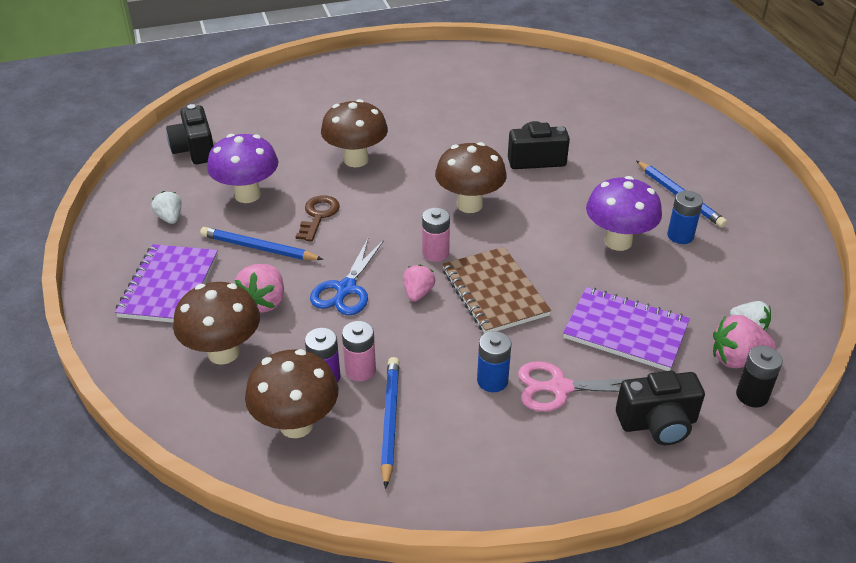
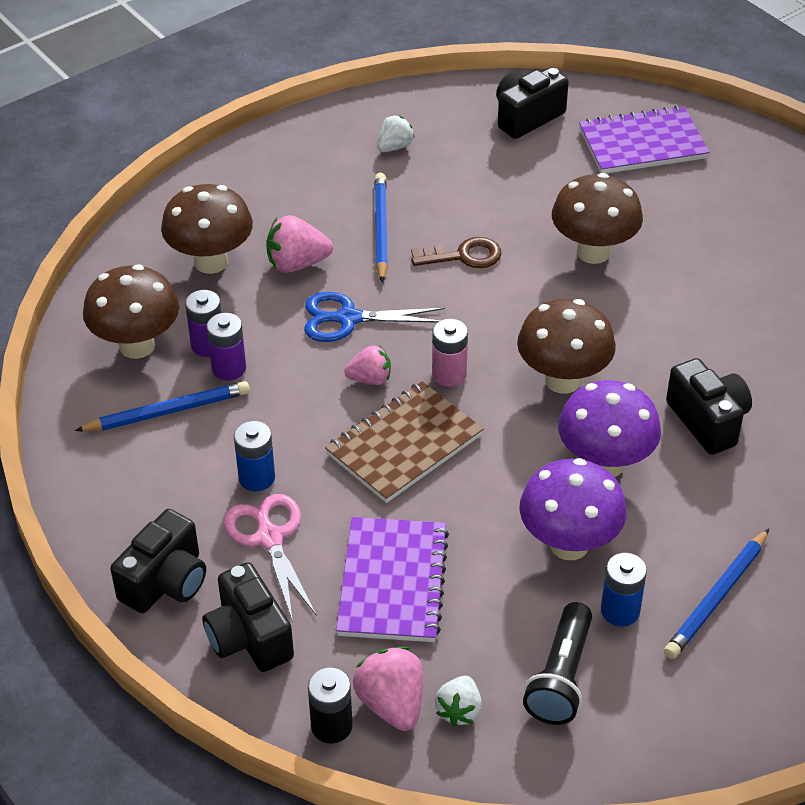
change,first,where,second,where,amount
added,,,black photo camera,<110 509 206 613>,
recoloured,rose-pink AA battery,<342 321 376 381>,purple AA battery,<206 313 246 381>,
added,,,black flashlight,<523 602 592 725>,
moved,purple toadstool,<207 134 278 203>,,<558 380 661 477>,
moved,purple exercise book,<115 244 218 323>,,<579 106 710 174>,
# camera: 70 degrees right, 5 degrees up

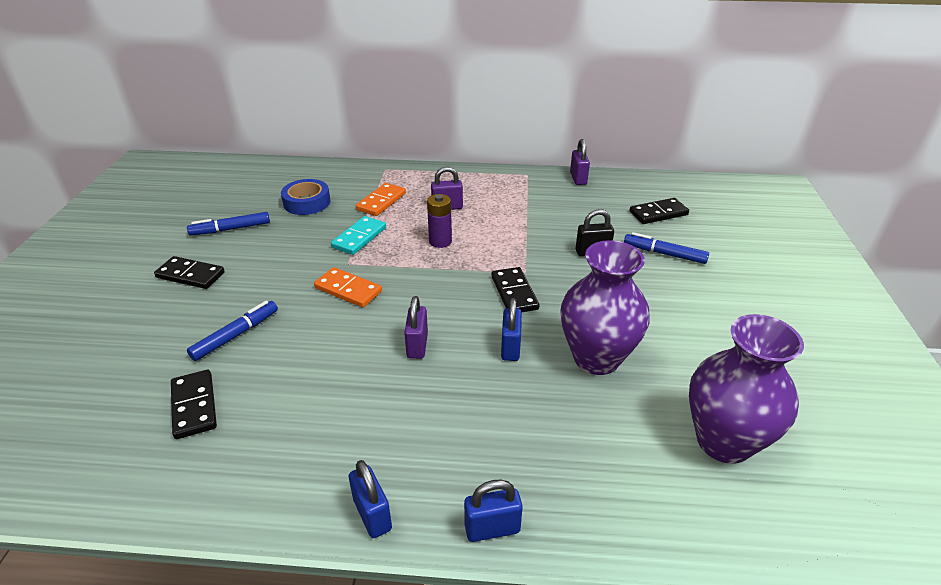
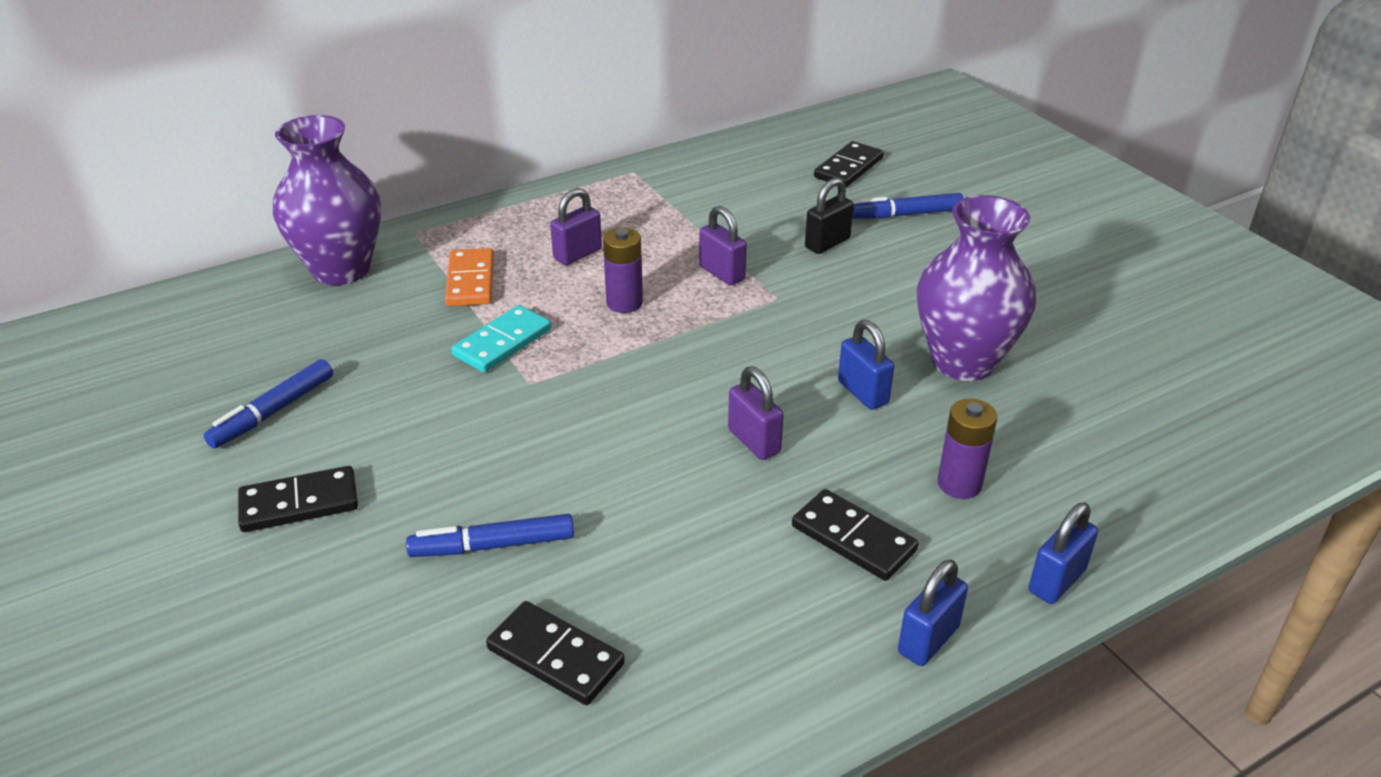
change,first,where,second,where,amount
moved,purple flower vase,<689 314 804 464>,,<273 115 381 285>,
turned,cobalt felt pen,<187 301 278 361>,,<406 514 574 557>,105 degrees counterclockwise
turned,turquoise domino tile,<331 216 386 255>,,<451 305 551 373>,45 degrees clockwise
moved,purple lock,<570 139 590 185>,,<699 206 747 286>,
moved,black domino tile,<491 267 539 312>,,<792 489 919 581>,
turned,cobalt lock,<349 460 392 538>,,<898 559 968 666>,75 degrees counterclockwise
added,,,purple AA battery,<938 399 997 499>,
removed,cobalt sticky tape,<281 179 330 215>,,,
removed,orange-coloured domino tile,<314 267 382 308>,,,
# camera: 35 degrees left, 0 degrees up

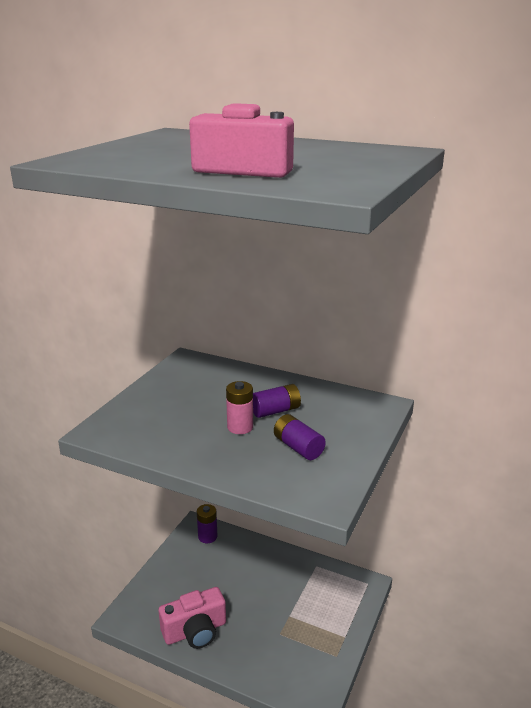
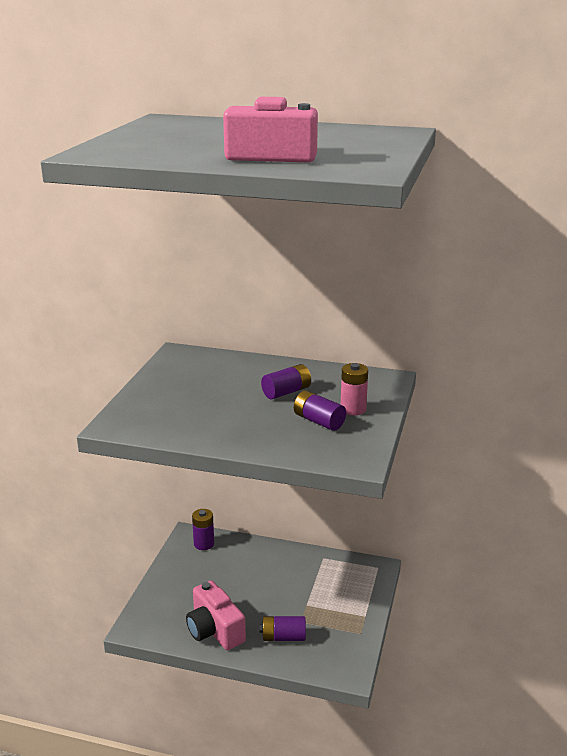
change,first,where,second,where,amount
turned,rose-pink photo camera,<159 587 226 649>,,<186 581 246 650>,90 degrees clockwise
added,,,purple AA battery,<260 616 306 641>,
moved,rose-pink AA battery,<226 381 253 434>,,<341 363 368 416>,
# camera: 10 degrees left, 0 degrees up

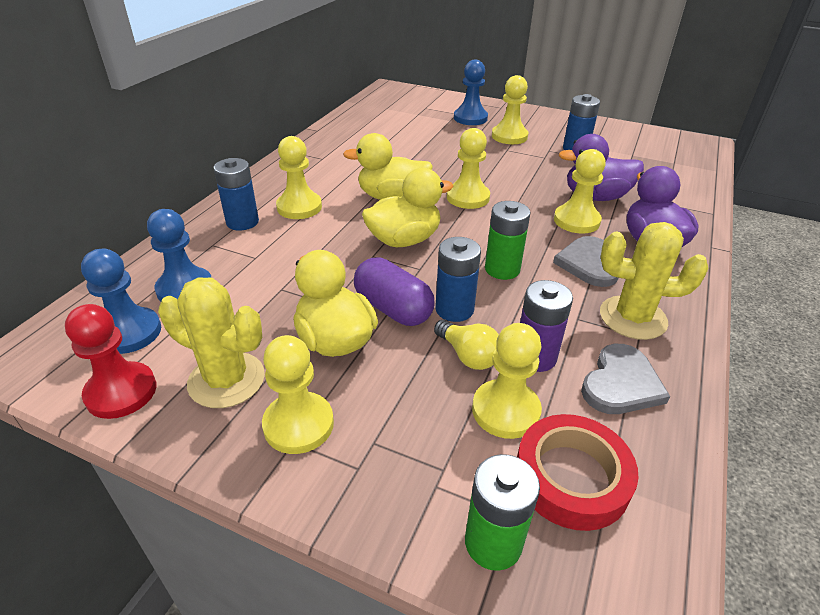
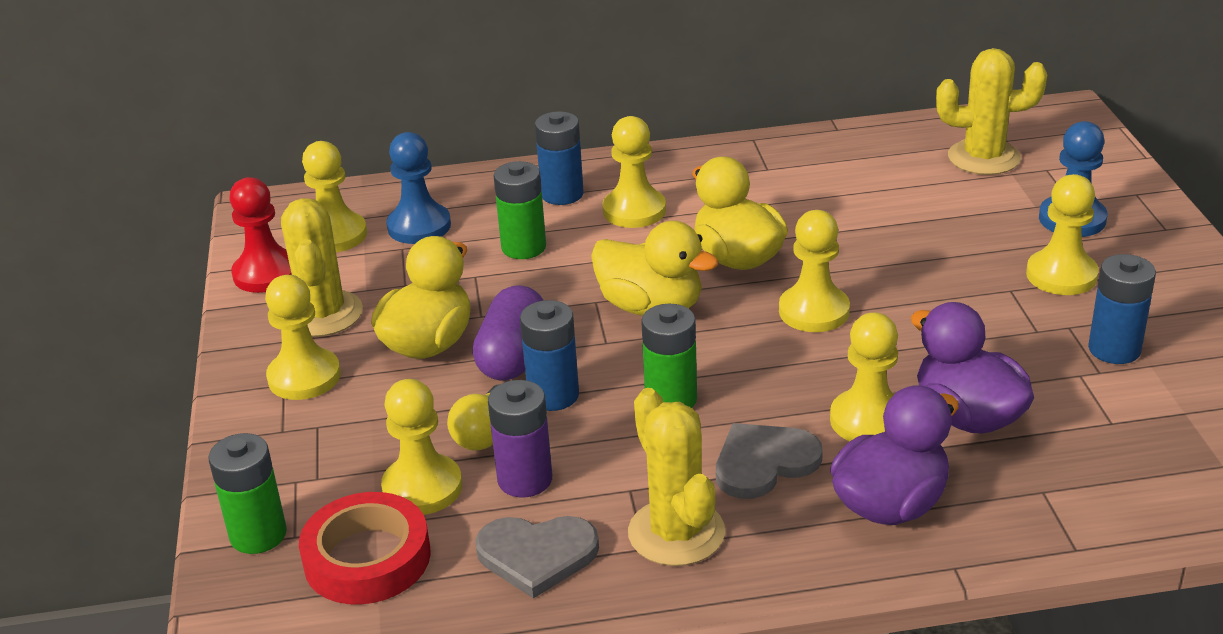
change,first,where,second,where,amount
recoloured,cobalt pawn,<81 249 161 354>,golden pawn,<302 141 367 252>,
added,,,green AA battery,<494 161 546 259>,
added,,,golden saguaro cactus,<936 48 1047 175>,
# camera: 60 degrees right, 5 degrees down

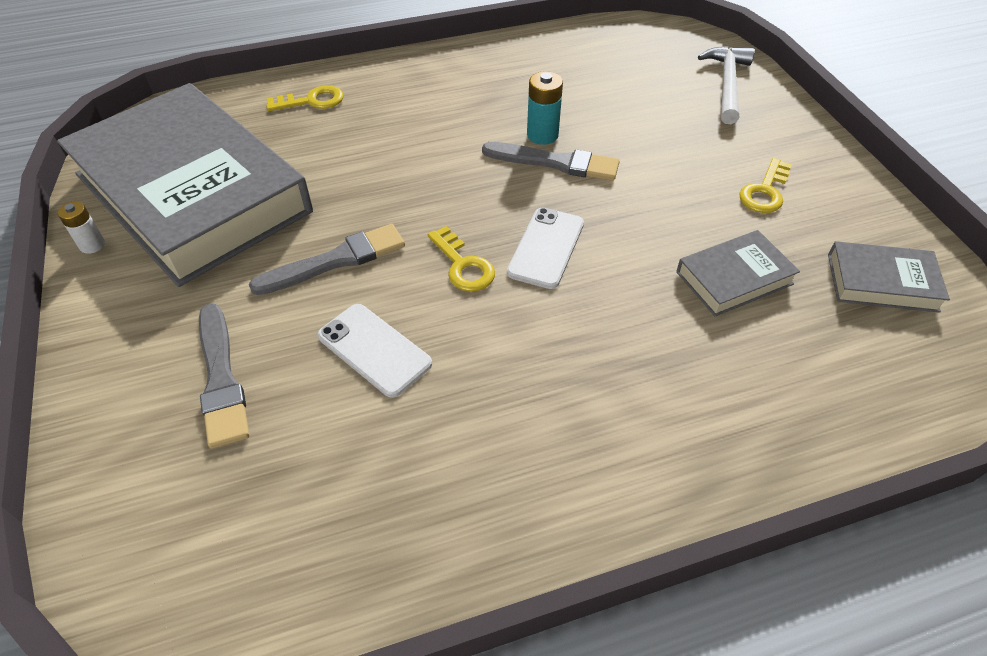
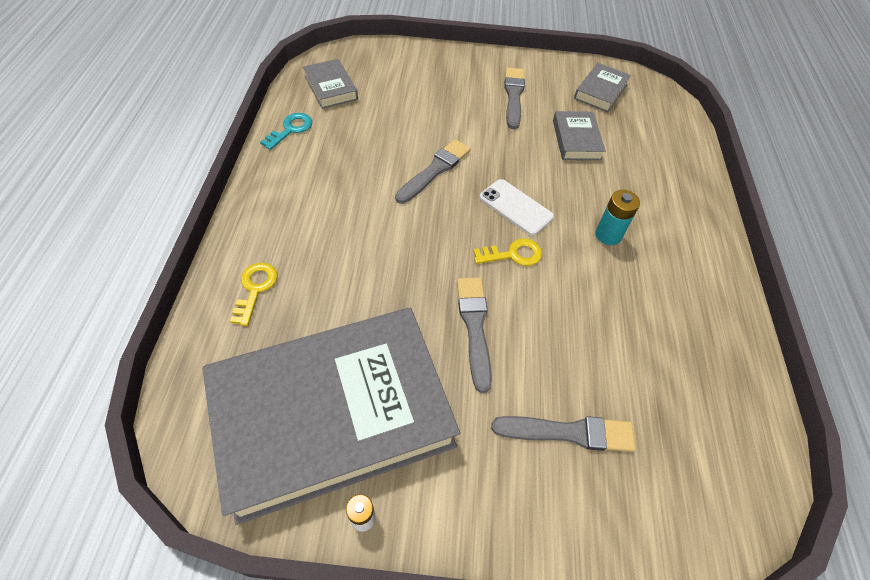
change,first,where,second,where,amount
added,,,turquoise key,<260 113 312 150>,
added,,,gray book,<303 59 358 109>,
replaced,golden key,<739 158 792 213>,gray paintbrush,<504 68 525 129>,
moved,turquoise AA battery,<527 71 563 145>,,<596 190 640 245>,
removed,white smartphone,<318 304 432 398>,,,
removed,white carpenter's hammer,<698 46 755 124>,,,
# camera: 70 degrees left, 5 degrees up

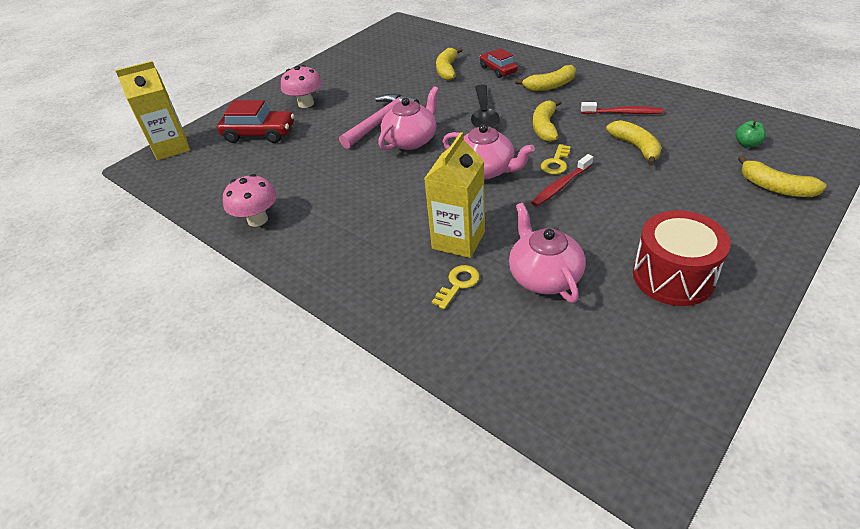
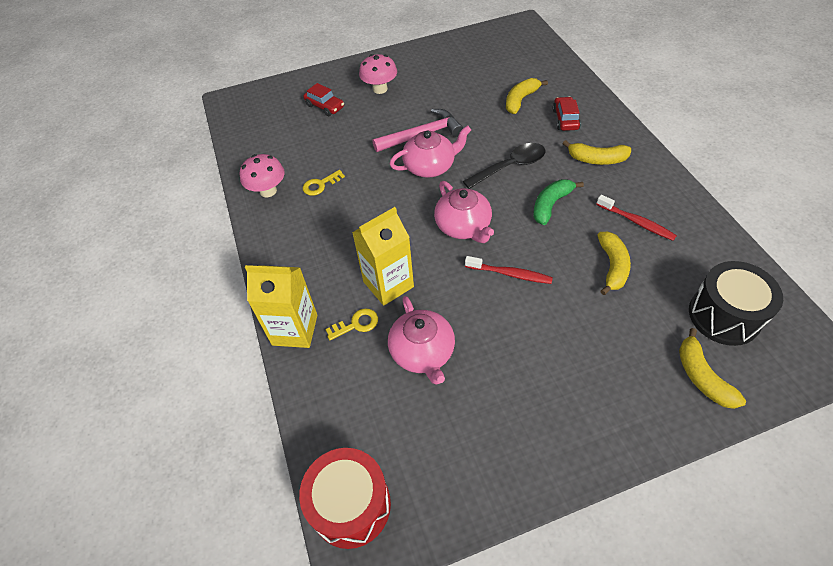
change,first,where,second,where,amount
moved,golden juice carton,<115 61 190 160>,,<245 265 317 348>,
moved,crimson drum,<633 210 731 306>,,<299 448 391 549>,
resized,crimson car,<217 100 294 143>,,<303 83 344 116>,x0.66
moved,golden key,<541 144 571 174>,,<303 170 345 196>,
turned,rose-pink teapot,<509 203 586 303>,,<388 296 455 385>,150 degrees clockwise
turned,black spoon,<471 85 500 128>,,<463 143 546 189>,150 degrees counterclockwise
turned,crimson toothbrush,<531 154 593 207>,,<465 256 553 284>,150 degrees counterclockwise
recoloured,golden banana fruit,<533 100 562 142>,green banana fruit,<533 179 584 225>,
replaced,green toy apple,<736 121 766 147>,black drum,<689 261 783 346>,
# camera: 30 degrees right, 10 degrees up

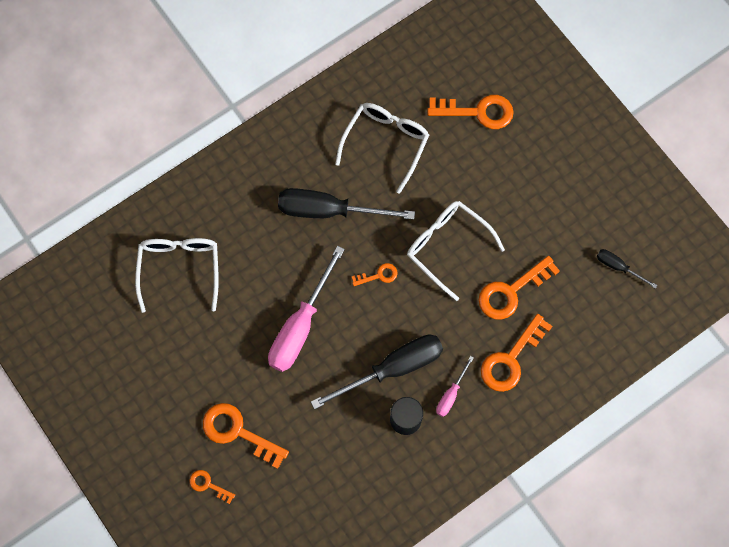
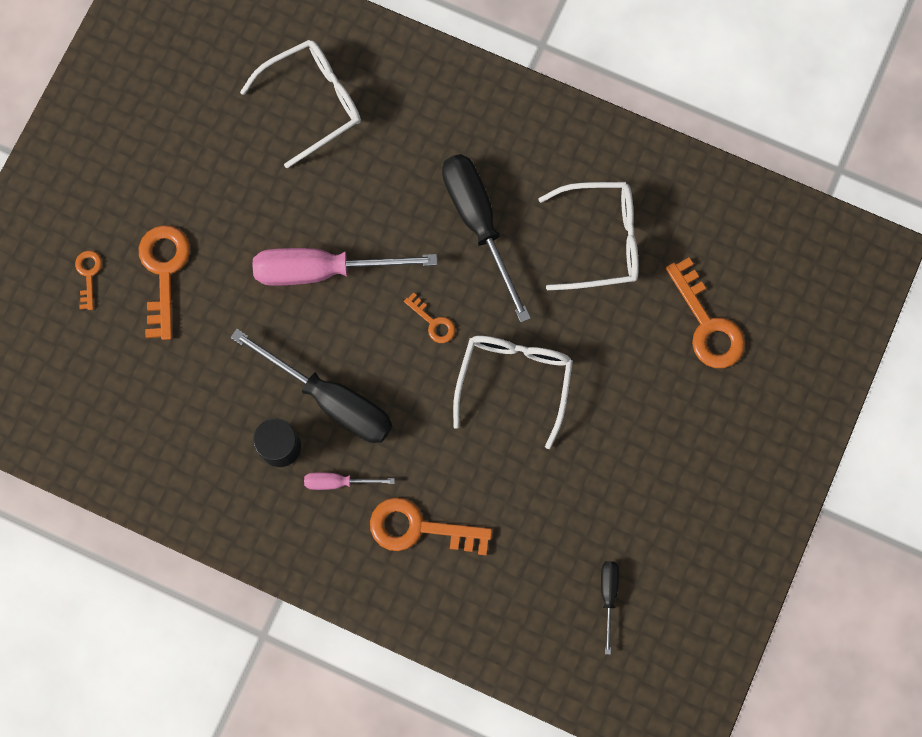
change,first,where,second,where,amount
removed,orange-coloured key,<479 256 560 320>,,,
# camera: 60 degrees right, 5 degrees up

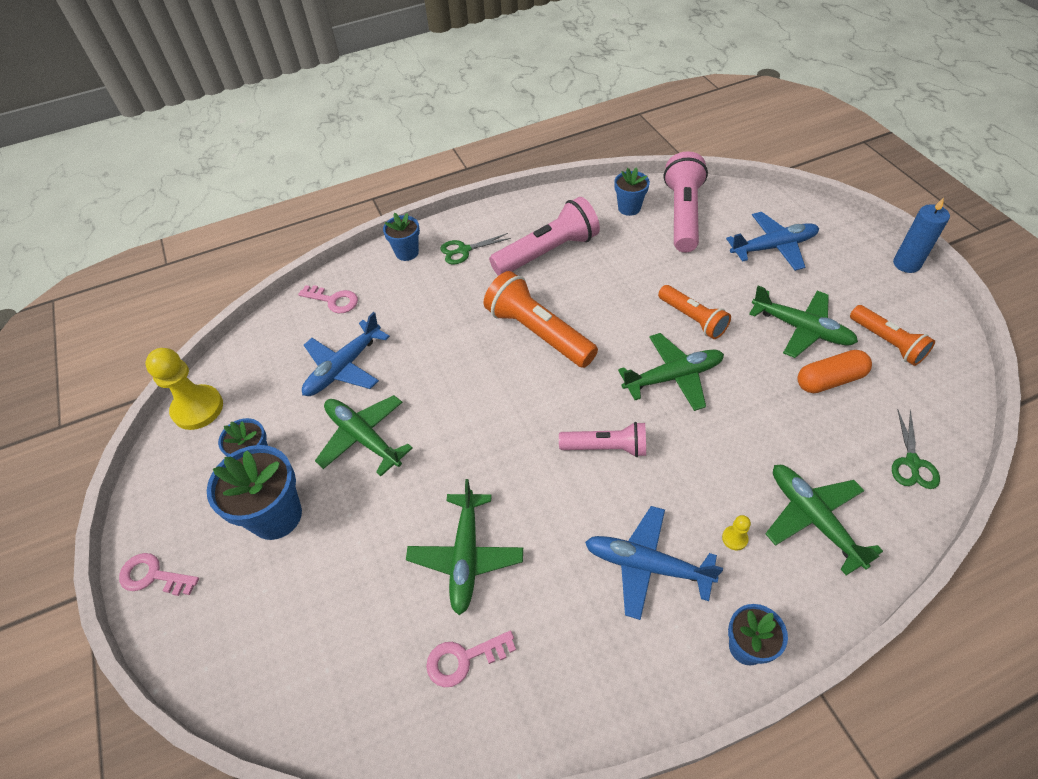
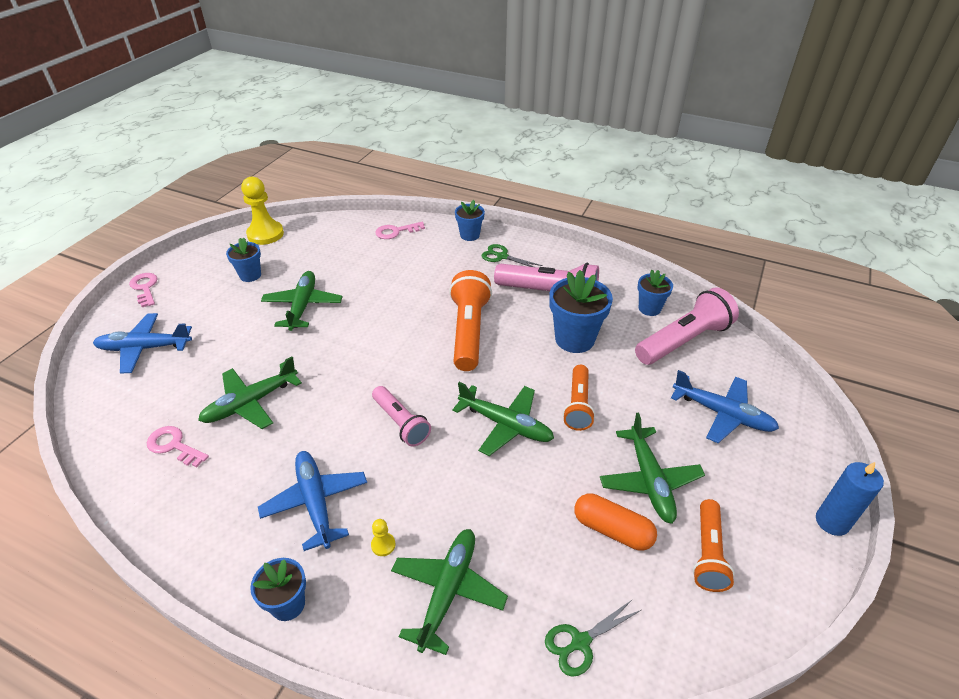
change,first,where,second,where,amount
moved,cobalt aeroplane,<302 312 390 396>,,<93 313 192 374>,
turned,rose-pink key,<298 285 358 313>,,<375 222 425 239>,90 degrees clockwise
moved,cobalt flower pot,<207 445 302 540>,,<549 270 613 353>,
# camera: 45 degrees right, 10 degrees down

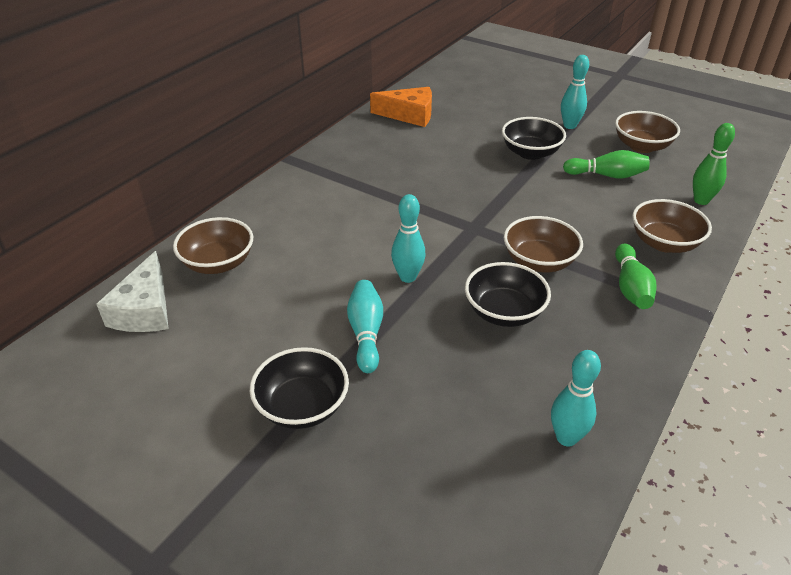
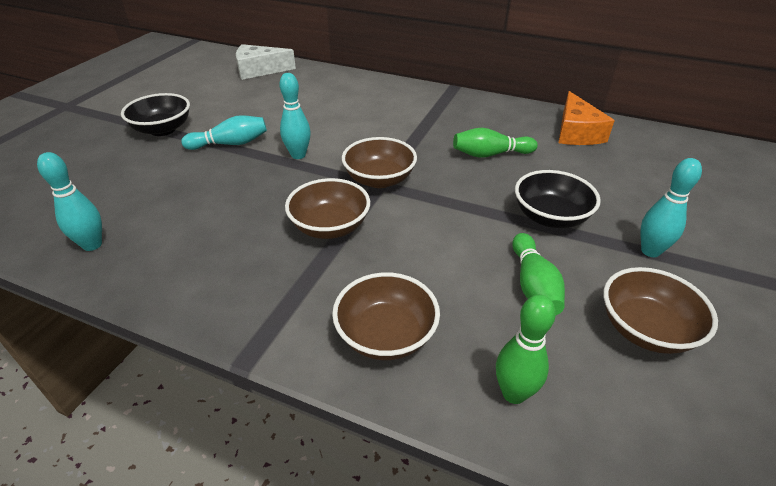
change,first,where,second,where,amount
moved,dark brown bowl,<173 217 253 274>,,<342 137 417 188>,
moved,green skittle,<615 244 657 309>,,<453 128 538 158>,
removed,black bowl,<465 262 551 327>,,,
# camera: 80 degrees right, 0 degrees up

